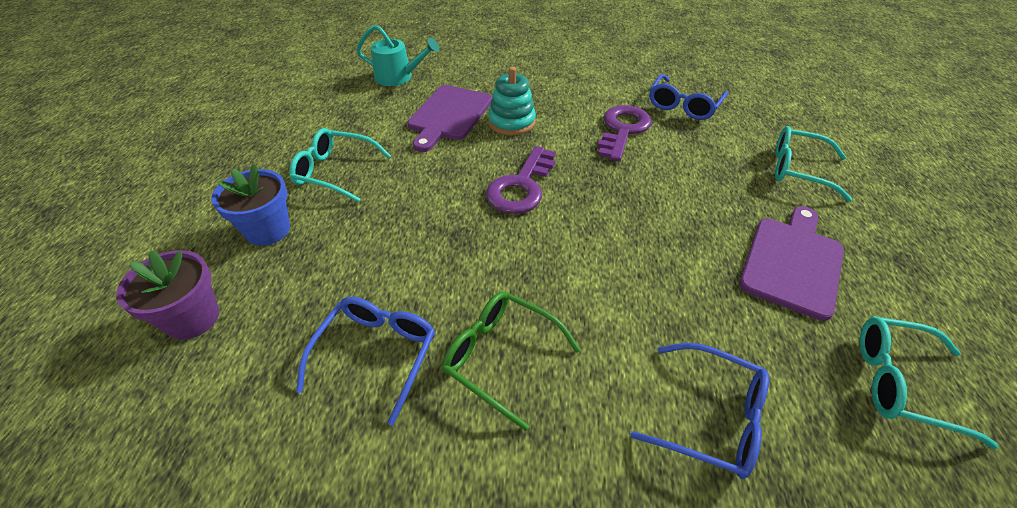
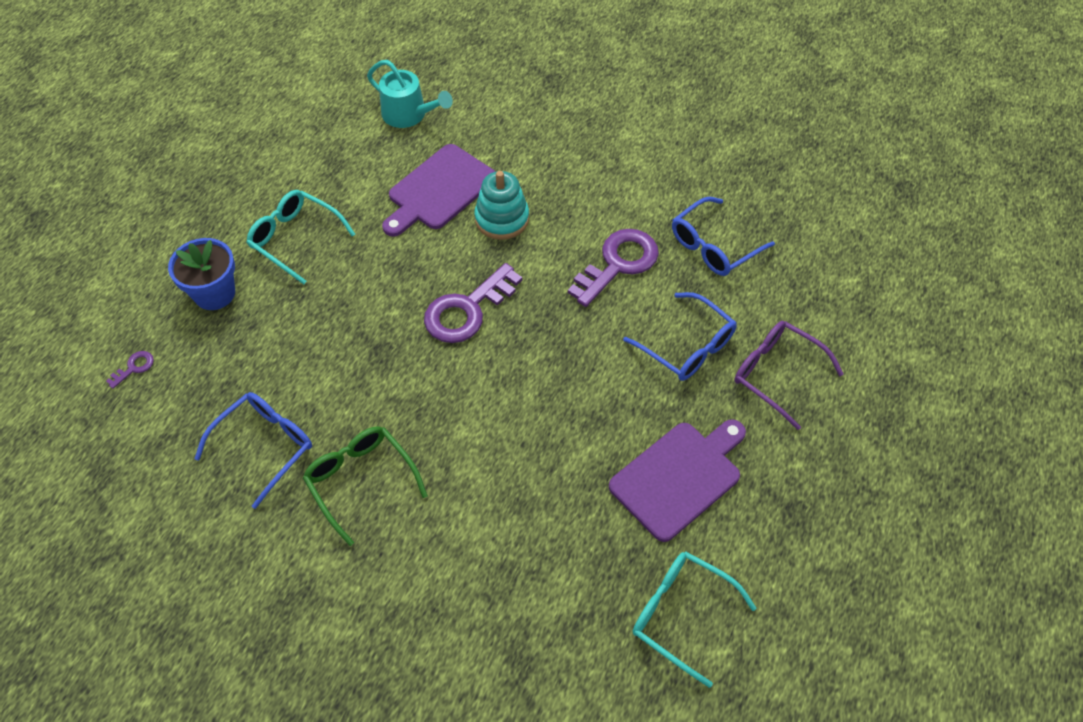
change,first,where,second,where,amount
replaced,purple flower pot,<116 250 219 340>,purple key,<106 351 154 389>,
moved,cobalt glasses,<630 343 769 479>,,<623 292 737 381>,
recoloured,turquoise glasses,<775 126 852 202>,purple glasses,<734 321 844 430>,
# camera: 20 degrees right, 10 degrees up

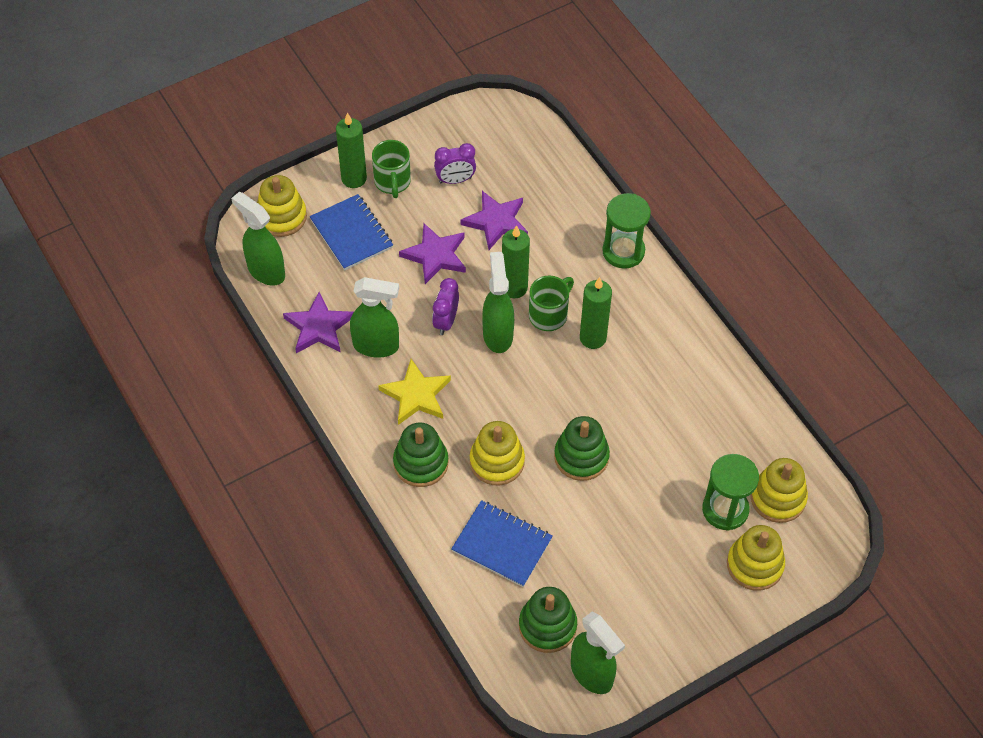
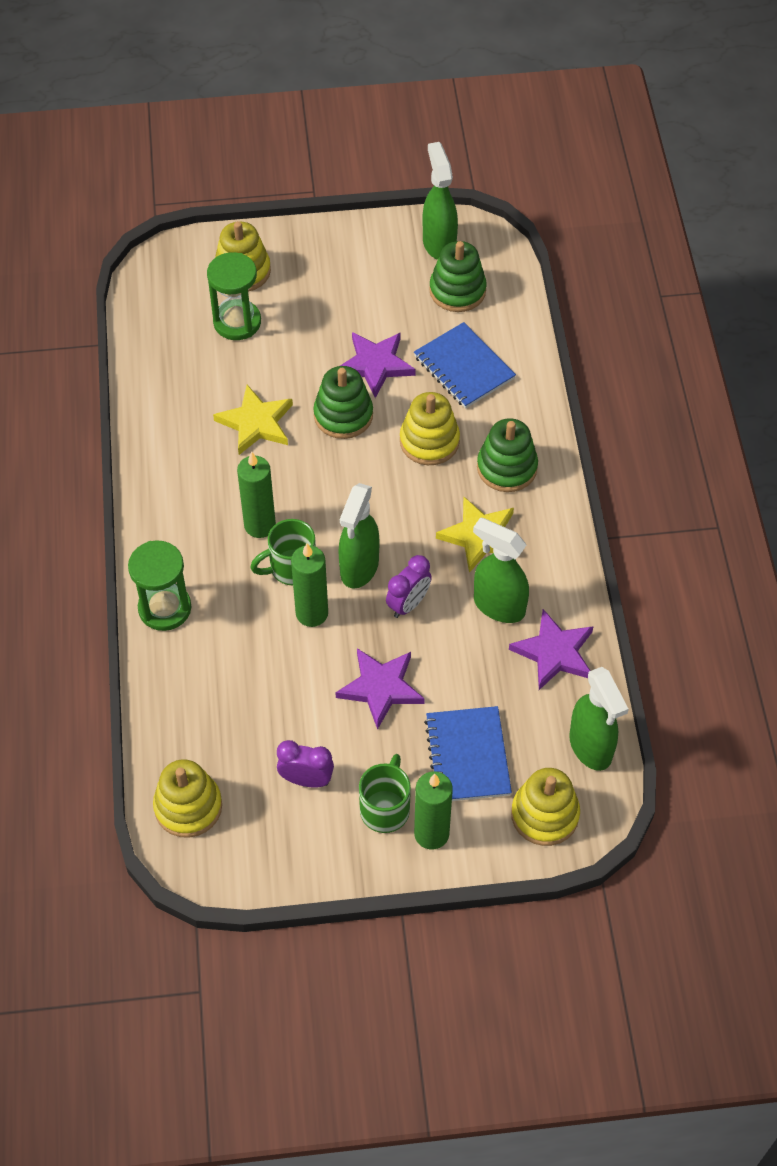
change,first,where,second,where,amount
moved,golden stacking rings,<750 458 808 523>,,<153 759 222 838>,
added,,,golden star,<213 385 293 455>,
moved,purple star,<461 191 528 250>,,<340 332 415 398>,
# camera: 155 degrees left, 0 degrees up

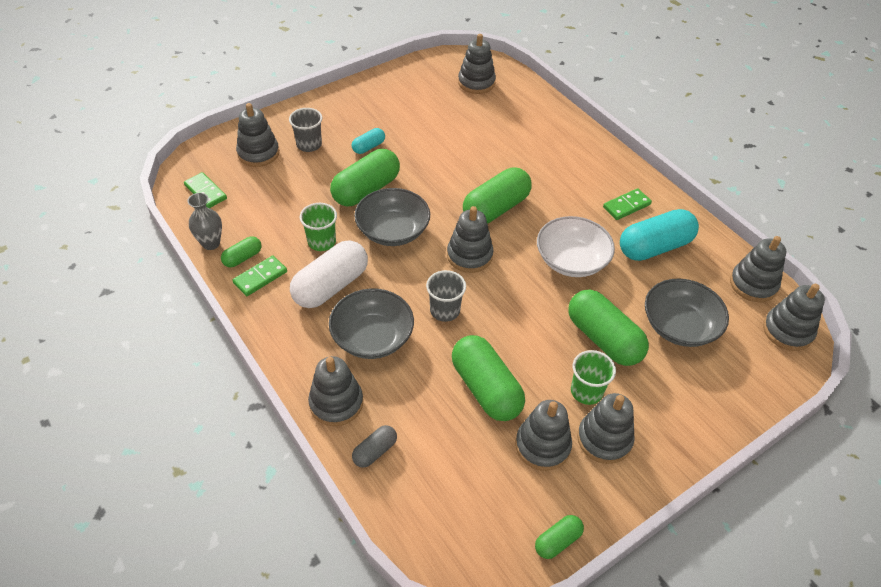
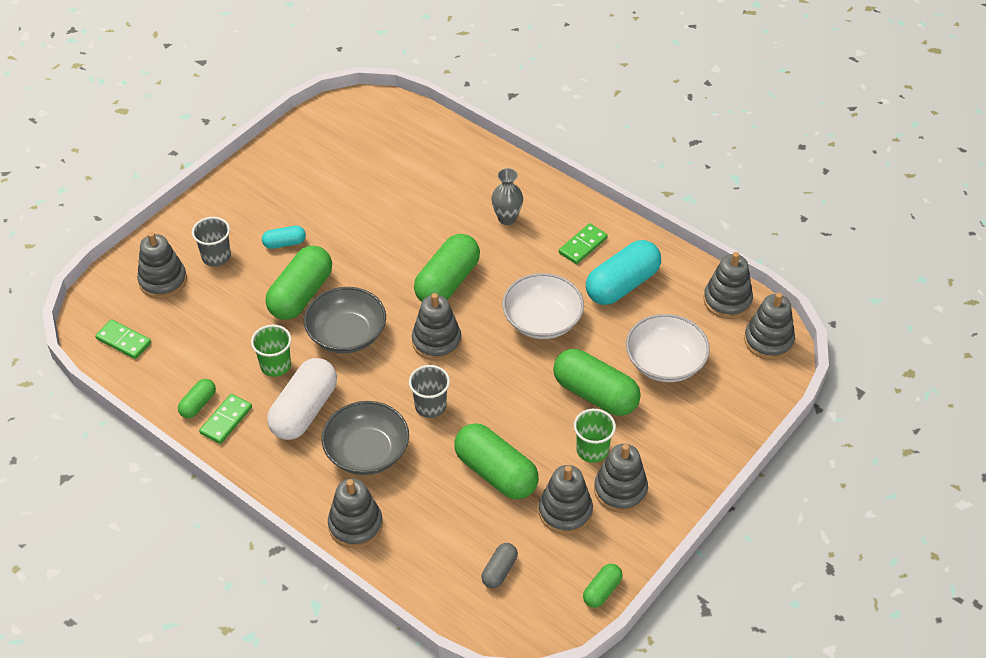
change,first,where,second,where,amount
turned,turquoise pill,<352 128 385 154>,,<262 226 306 249>,45 degrees clockwise
moved,gray pill,<352 425 397 468>,,<482 543 518 588>,
moved,gray flower vase,<187 193 222 250>,,<492 168 523 225>,
recoloured,gray bowl,<645 279 729 347>,white bowl,<626 314 710 382>,
removed,gray stacking rings,<458 34 496 94>,,,
# camera: 15 degrees left, 0 degrees up

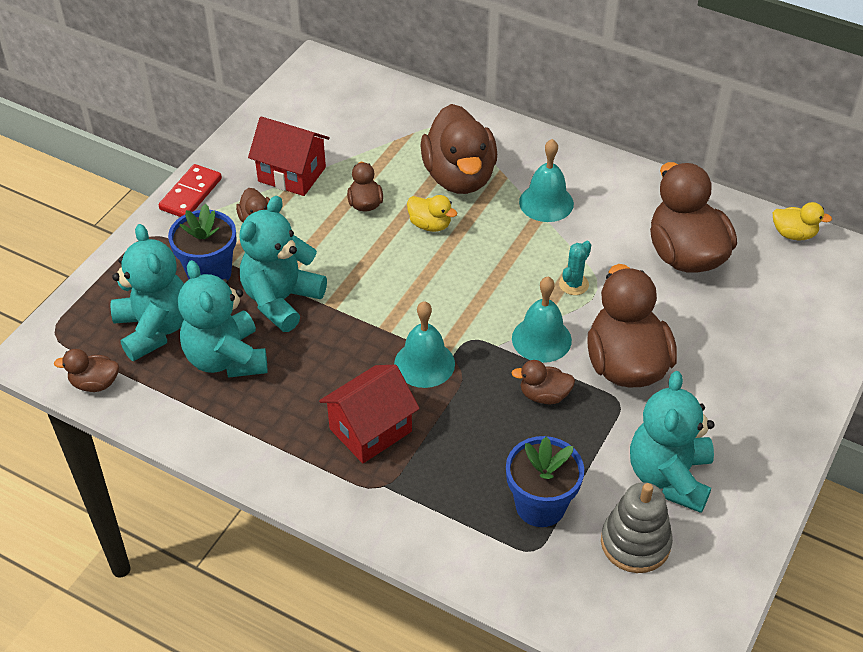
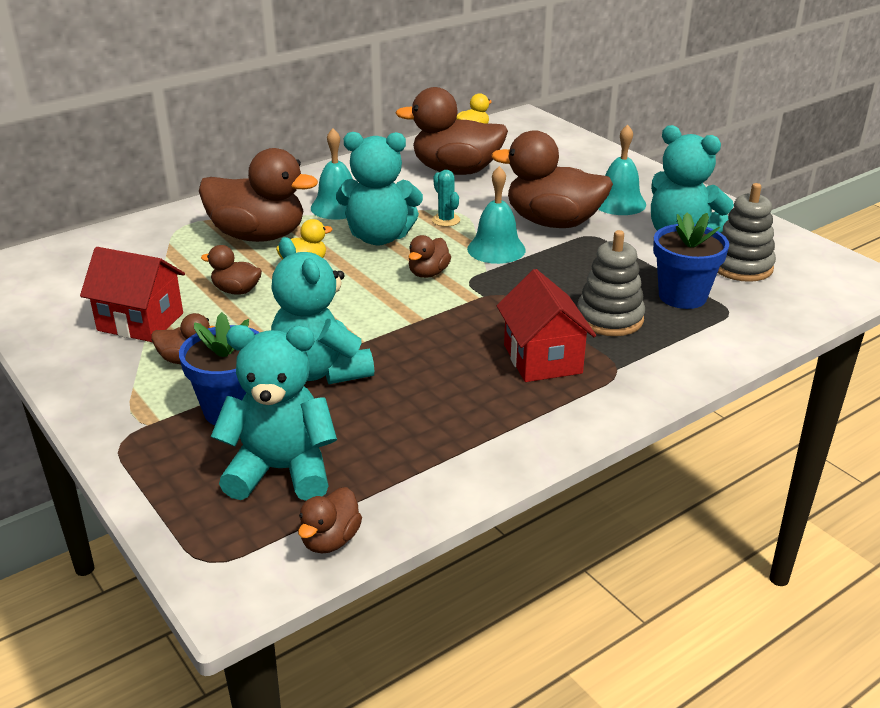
change,first,where,second,where,amount
turned,crimson cottage,<248 117 330 196>,,<80 247 185 342>,60 degrees clockwise
moved,turquoise teddy,<178 260 268 378>,,<336 132 423 245>,
moved,dark brown toy duck,<512 360 575 404>,,<409 235 451 278>,
added,,,gray stacking rings,<577 230 645 336>,
moved,turquoise hand bell,<394 301 455 388>,,<598 124 646 215>,
removed,crimson domino tile,<159 164 222 217>,,,
# camera: 65 degrees left, 15 degrees down

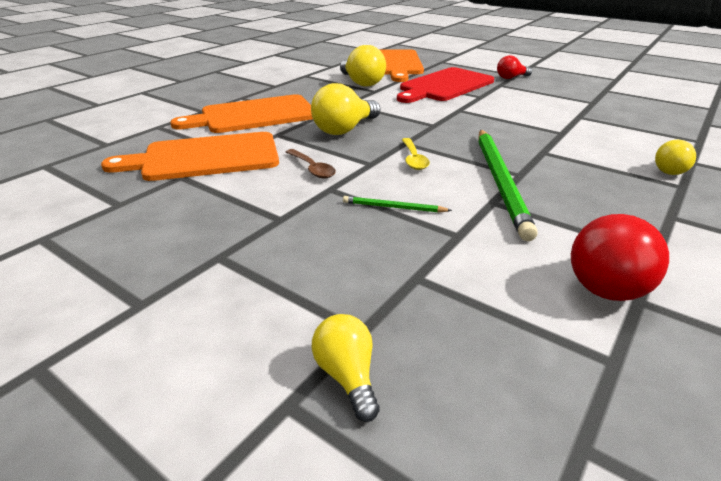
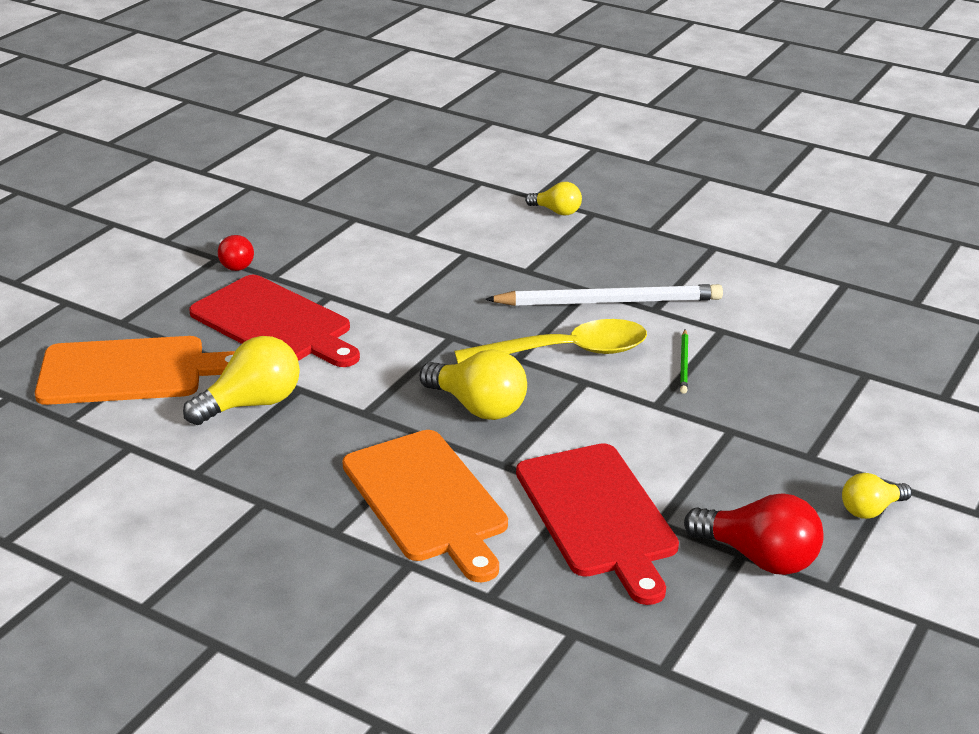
change,first,where,second,where,amount
resized,golden spoon,<402 138 430 170>,,<455 319 647 363>,x2.03
recoloured,green pencil,<478 130 538 241>,white pencil,<485 284 723 306>,
recoloured,orange-coloured bread board,<101 132 279 181>,crimson bread board,<516 443 679 605>,
moved,crimson bulb,<571 214 669 301>,,<684 493 824 575>,
moved,golden bulb,<312 314 380 422>,,<842 473 912 519>,
removed,dark brown spoon,<286 149 336 179>,,,
# camera: 95 degrees left, 0 degrees up

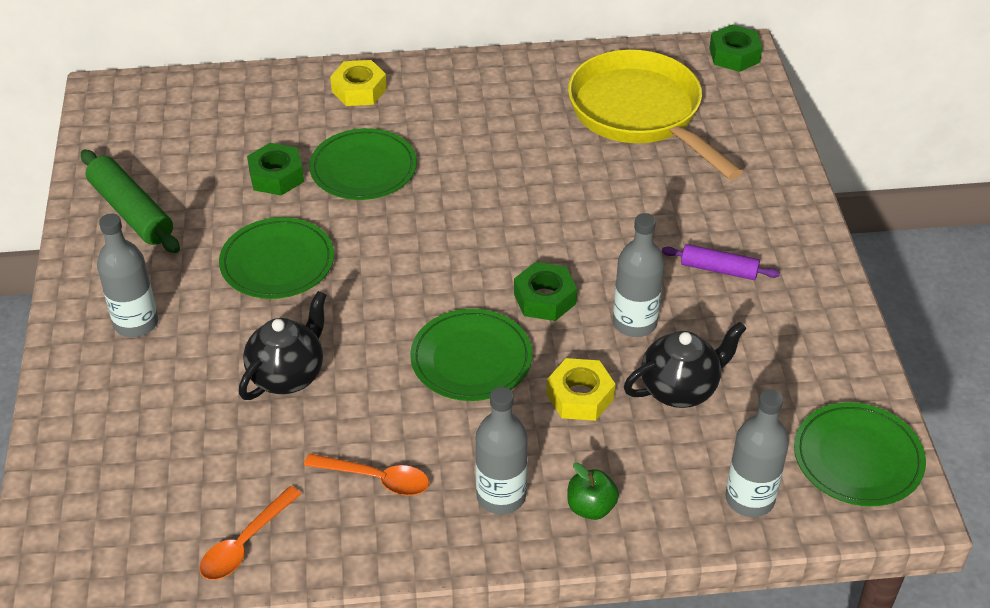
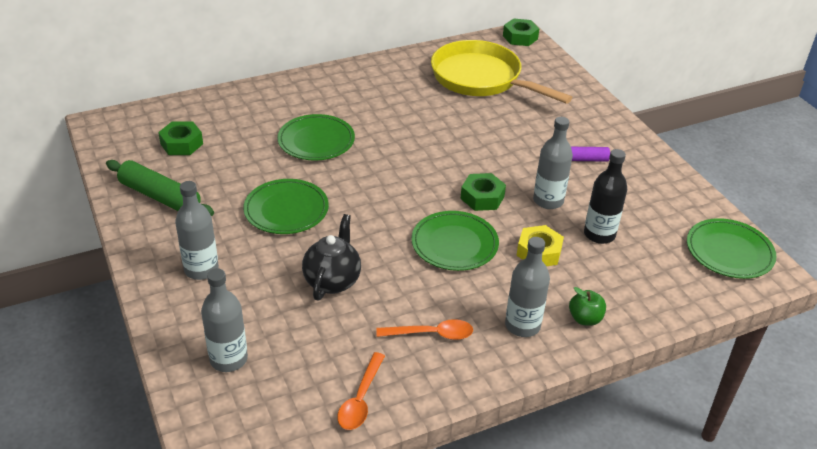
change,first,where,second,where,amount
moved,green hex nut,<247 143 304 196>,,<158 121 203 155>,
moved,gray drink bottle,<725 389 789 517>,,<201 268 248 372>,
replaced,black teapot,<624 322 747 408>,black drink bottle,<584 149 627 244>,
removed,golden hex nut,<330 60 387 106>,,,
# camera: 20 degrees left, 5 degrees down

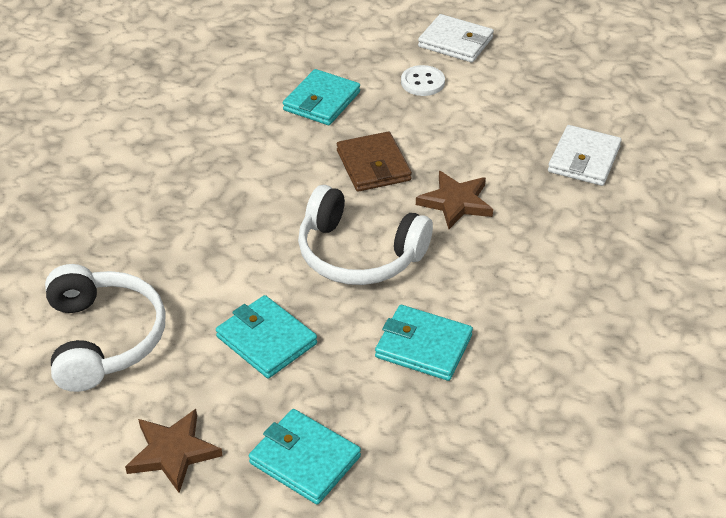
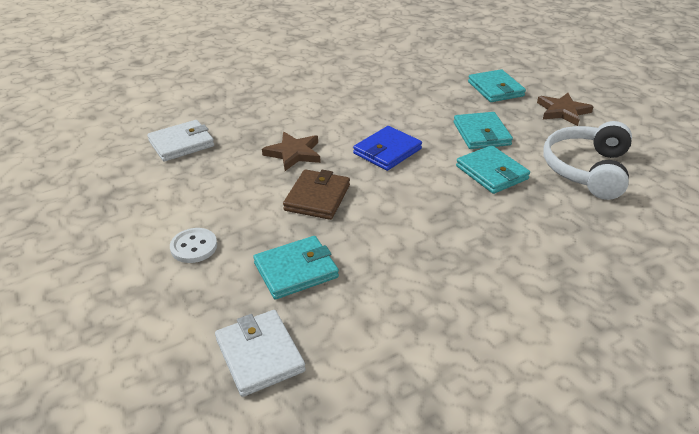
change,first,where,second,where,amount
moved,white billfold,<418 14 494 63>,,<215 310 306 397>,
replaced,white headphones,<298 185 433 285>,cobalt billfold,<353 126 422 171>,
moved,turquoise billfold,<375 305 473 381>,,<456 145 530 194>,
# camera: 145 degrees left, 5 degrees down

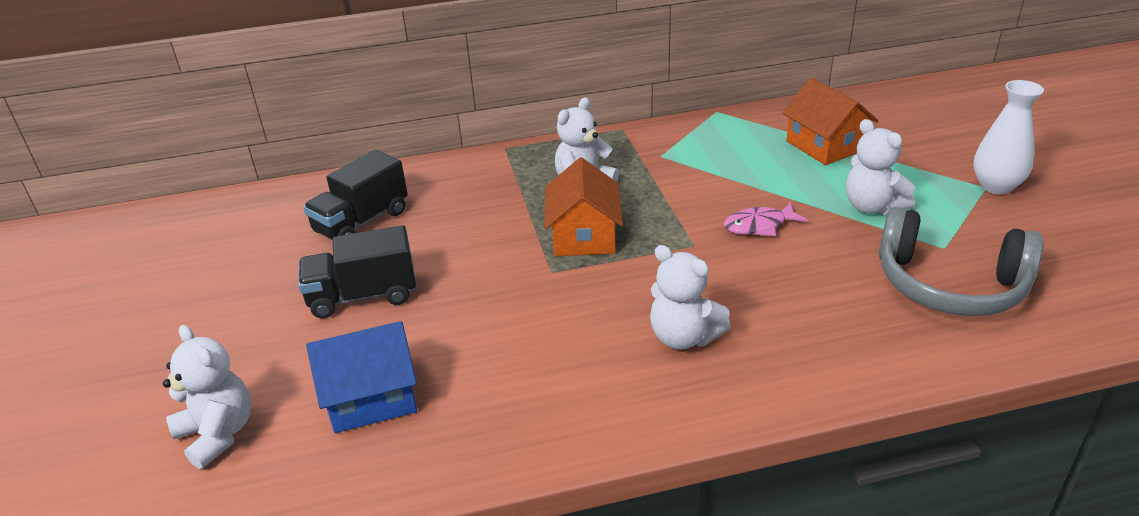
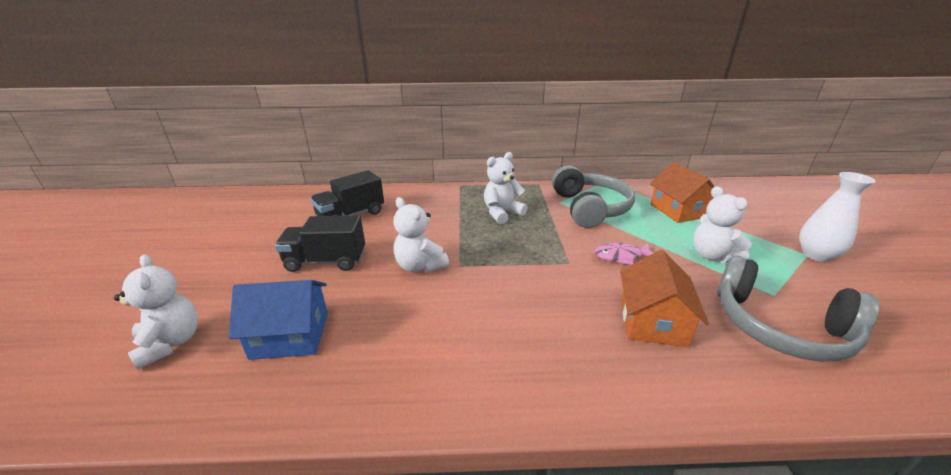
change,first,where,second,where,amount
moved,white teddy,<650 245 731 350>,,<393 197 449 273>,
added,,,gray headphones,<552 165 635 228>,
moved,orange-coloured cottage,<544 157 623 256>,,<620 250 709 347>,
# camera: 10 degrees right, 5 degrees down

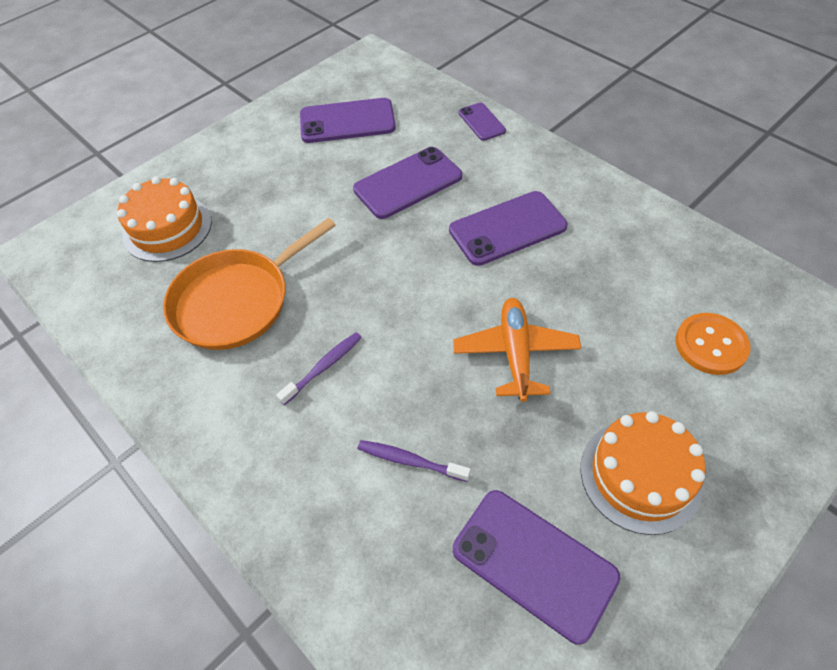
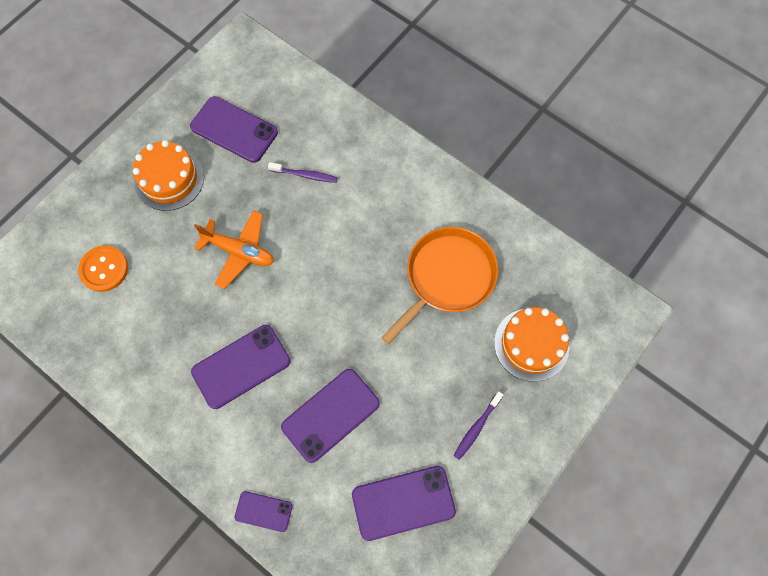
change,first,where,second,where,amount
turned,orange-coloured aeroplane,<453 298 581 402>,,<194 210 274 289>,60 degrees counterclockwise
turned,purple smartphone,<459 103 506 141>,,<235 491 293 532>,45 degrees counterclockwise
moved,purple toothbrush,<276 332 362 405>,,<454 391 504 460>,
# camera: 170 degrees right, 15 degrees up

